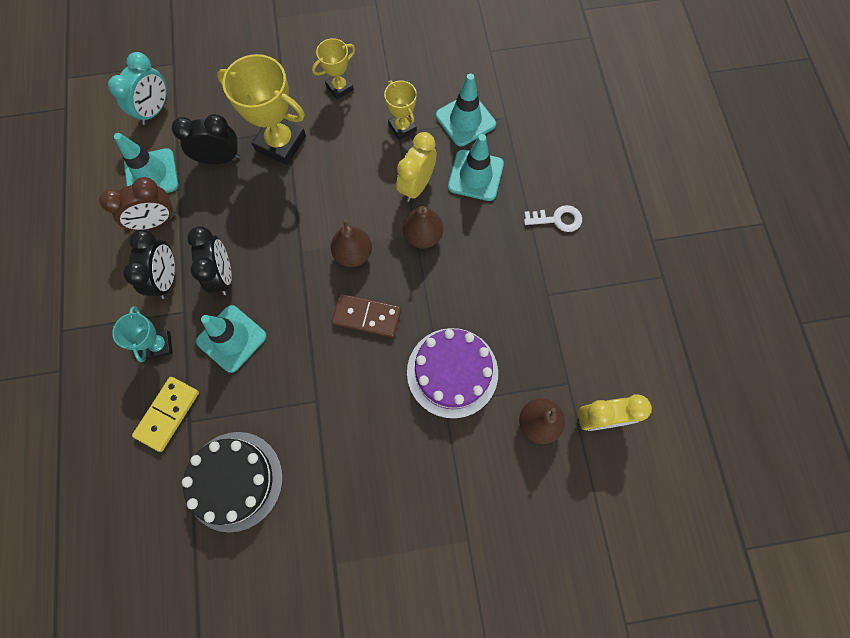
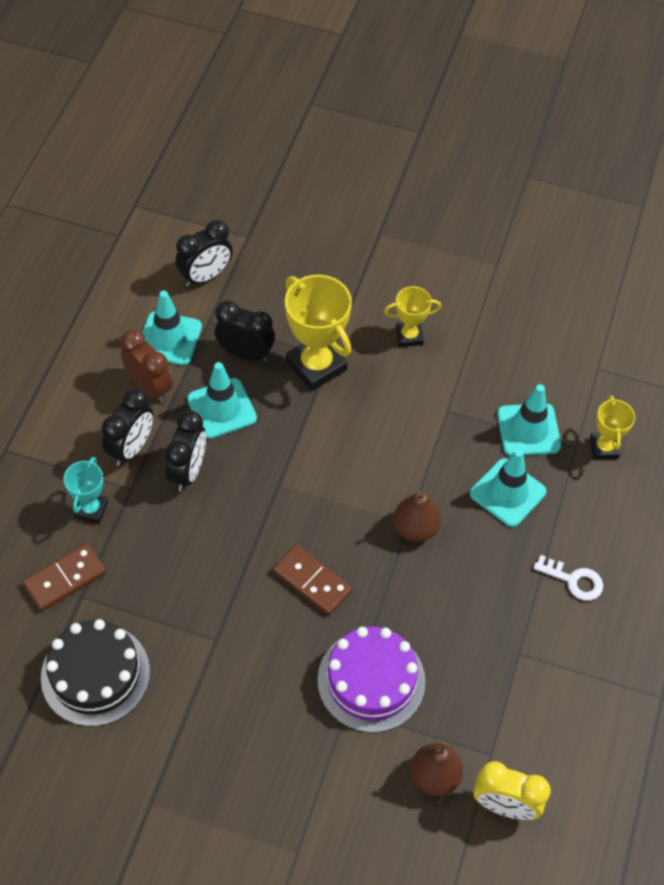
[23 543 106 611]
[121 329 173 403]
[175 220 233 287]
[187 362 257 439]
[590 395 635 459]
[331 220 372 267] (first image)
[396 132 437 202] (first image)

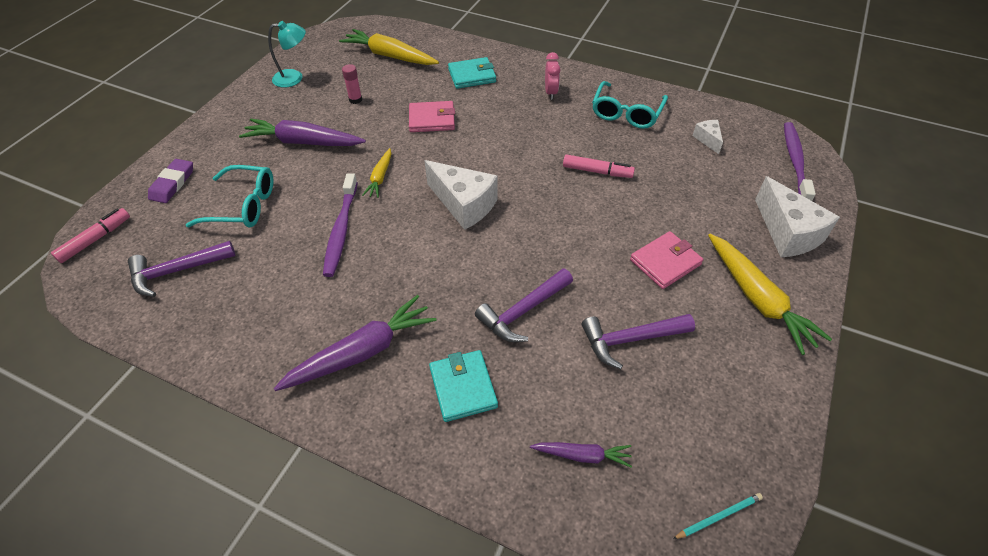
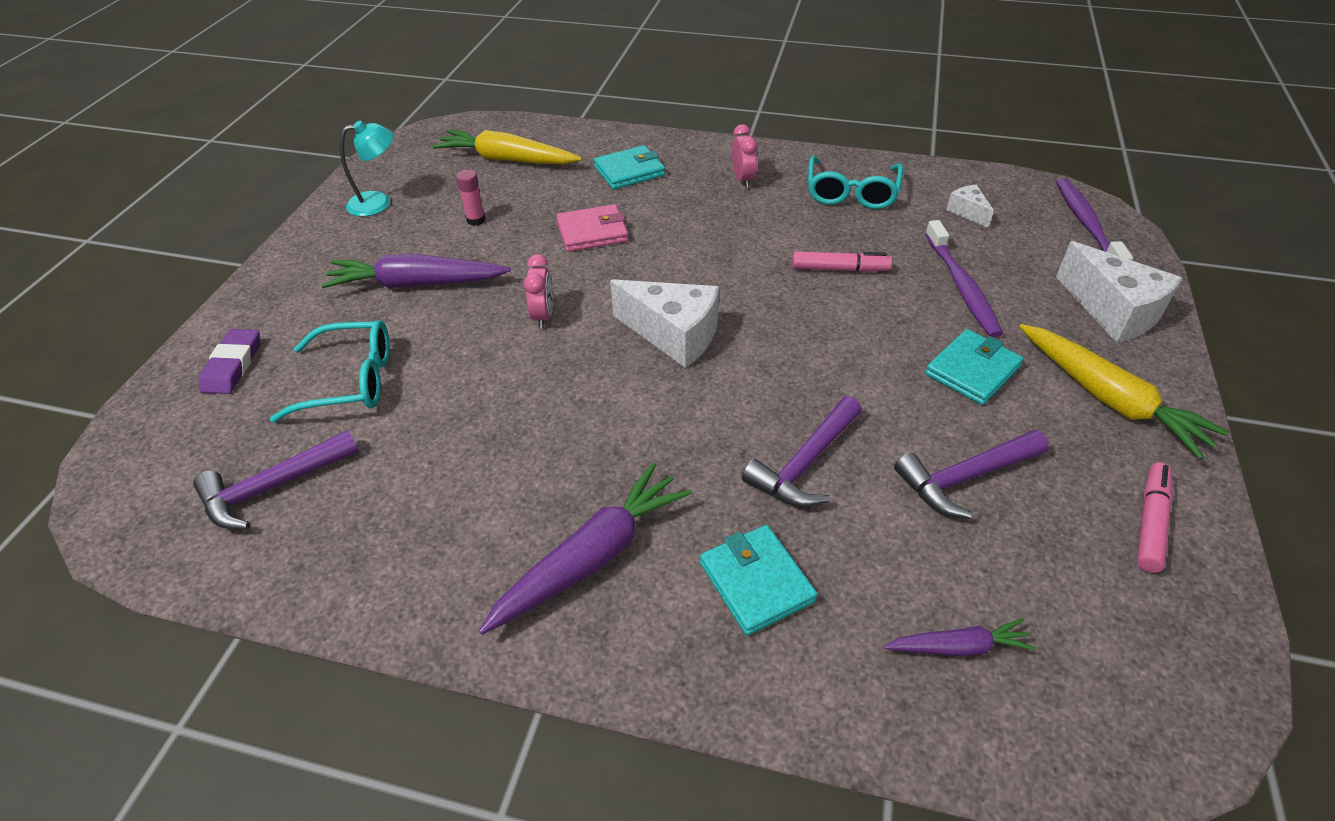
[524 254 553 329]
[925 220 1003 338]
[925 329 1024 405]
[1137 463 1173 573]
[673 493 763 539] (first image)

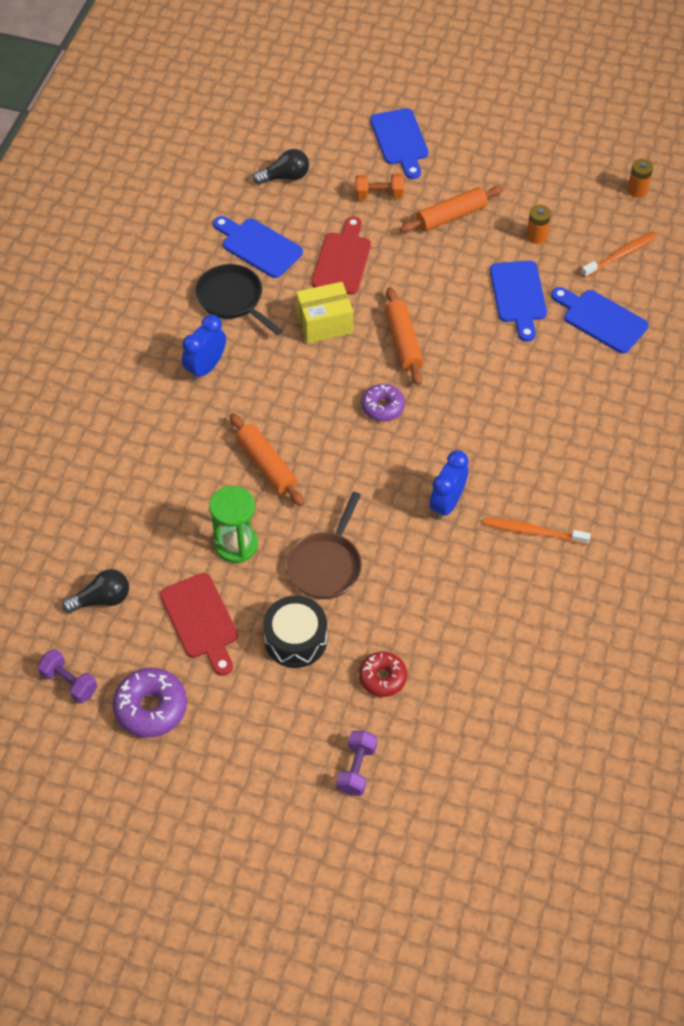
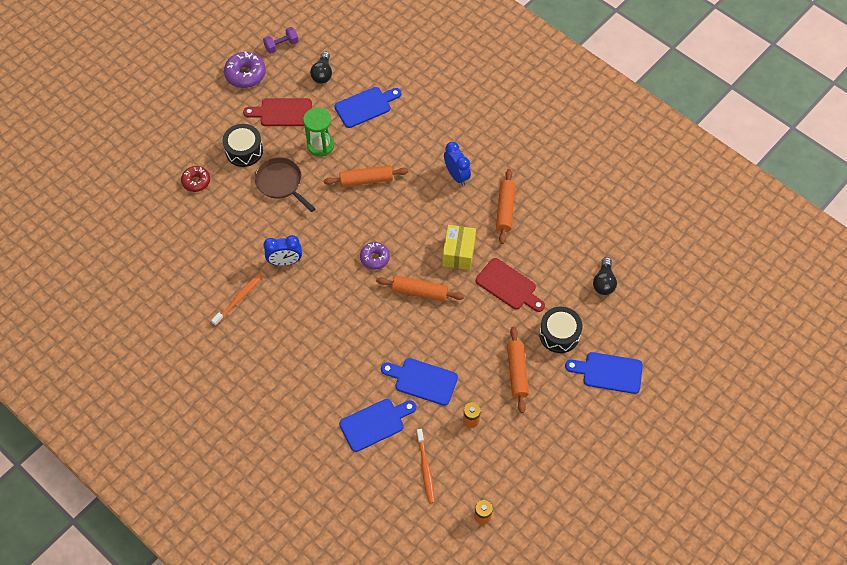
[263 235 302 266]
[335 87 401 128]
[496 169 516 244]
[539 307 582 353]
[337 731 377 796] (first image)

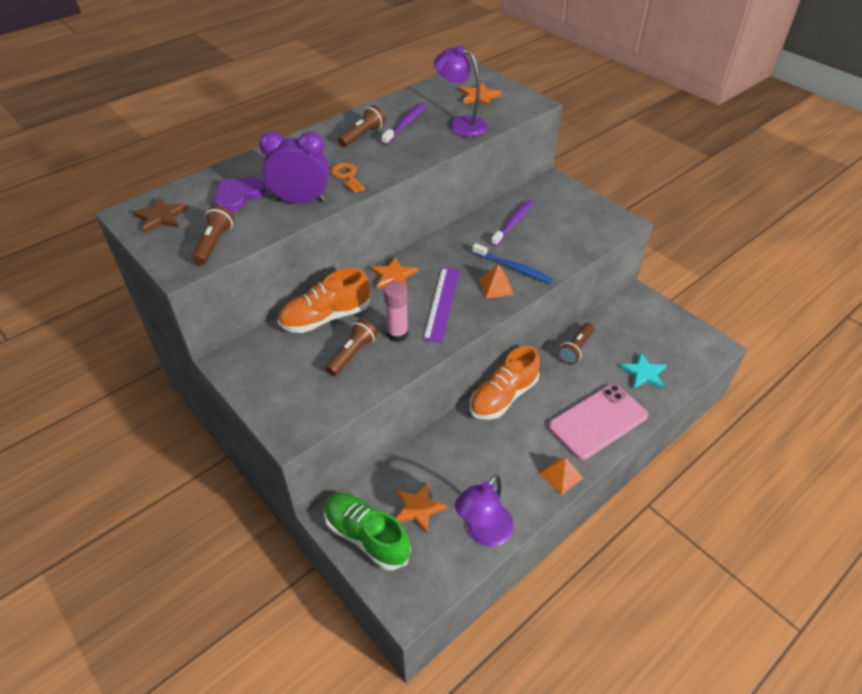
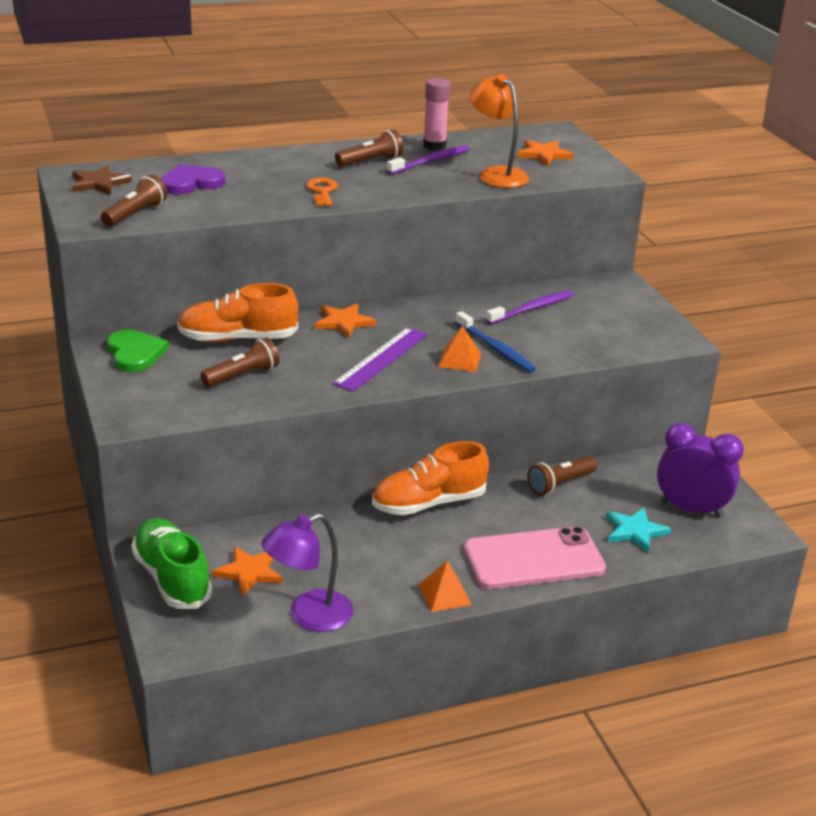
[107 330 169 372]
[423 78 450 151]
[470 74 529 188]
[657 423 744 517]

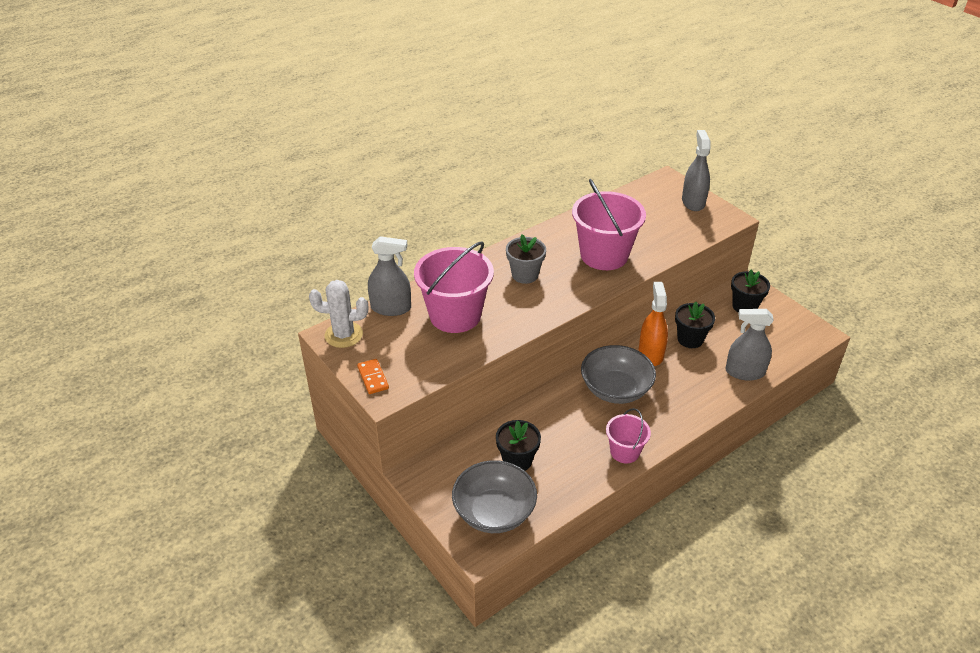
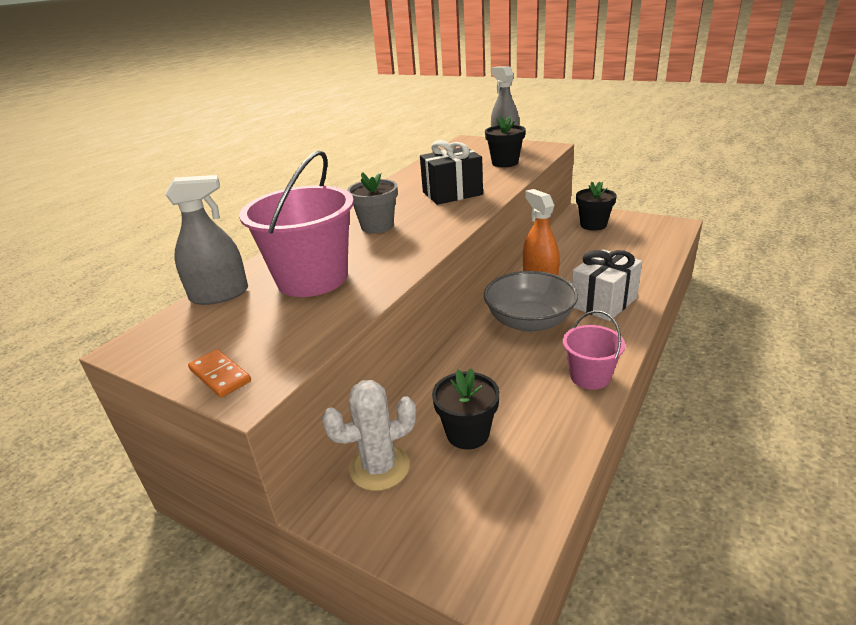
[322 380 416 491]
[420 140 483 205]
[485 116 526 167]
[572 249 642 321]
[452 460 537 533] (first image)
[725 309 774 381] (first image)

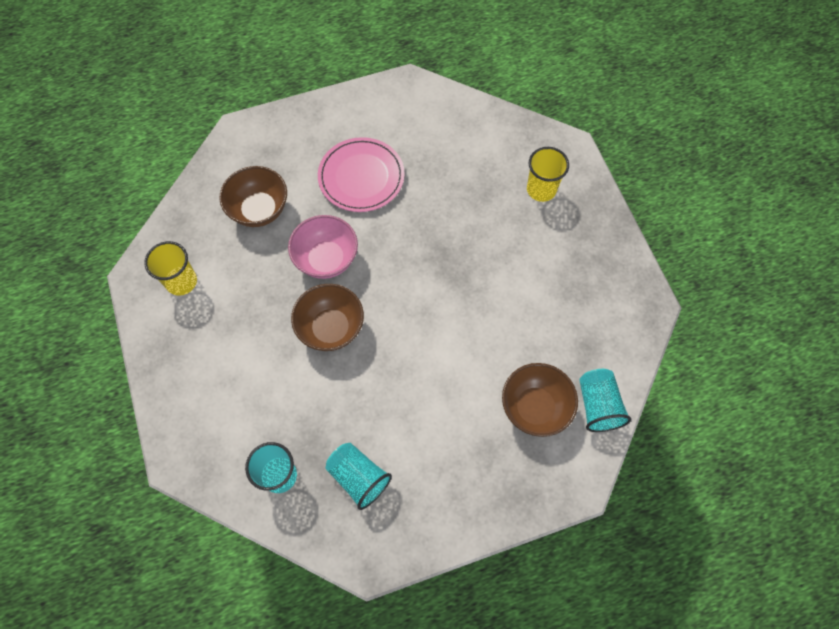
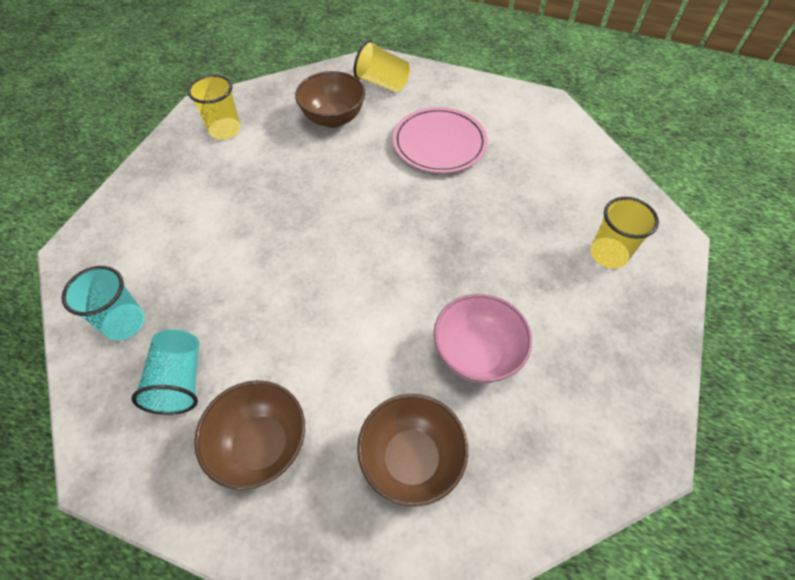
[194 380 305 490]
[354 40 410 92]
[434 294 532 383]
[579 369 631 432] (first image)

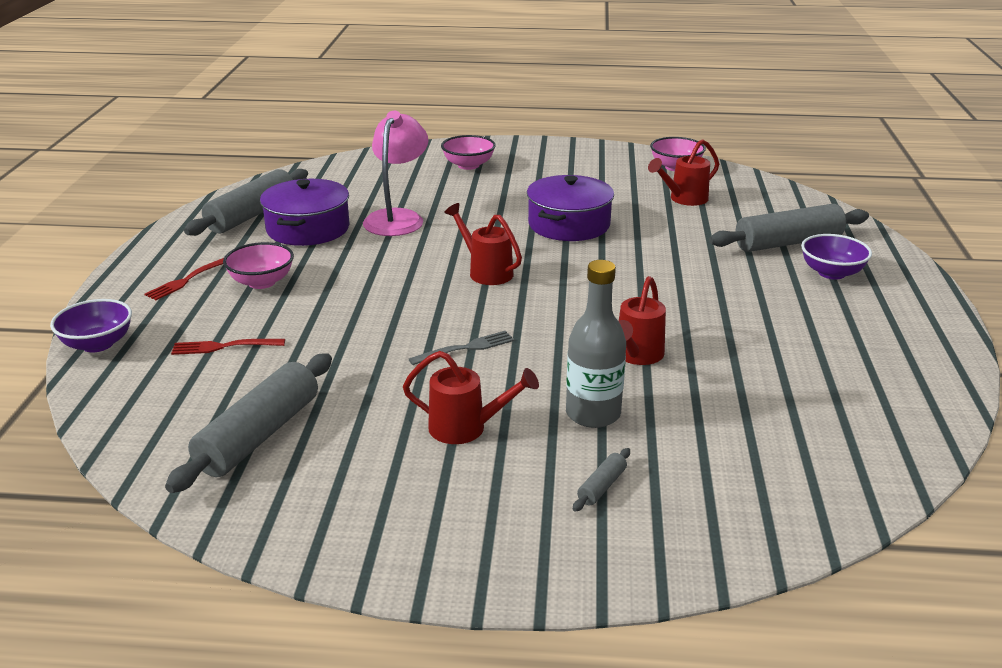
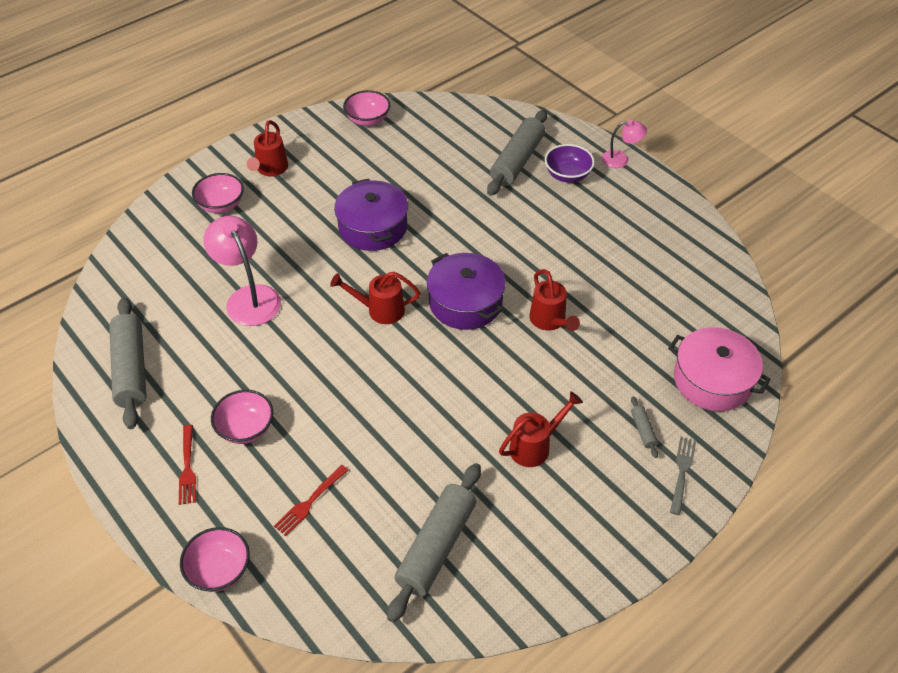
[180 527 250 592]
[247 120 288 177]
[387 463 481 622]
[427 253 506 330]
[602 120 647 168]
[668 327 771 411]
[670 437 696 515]
[566 260 626 428] (first image)

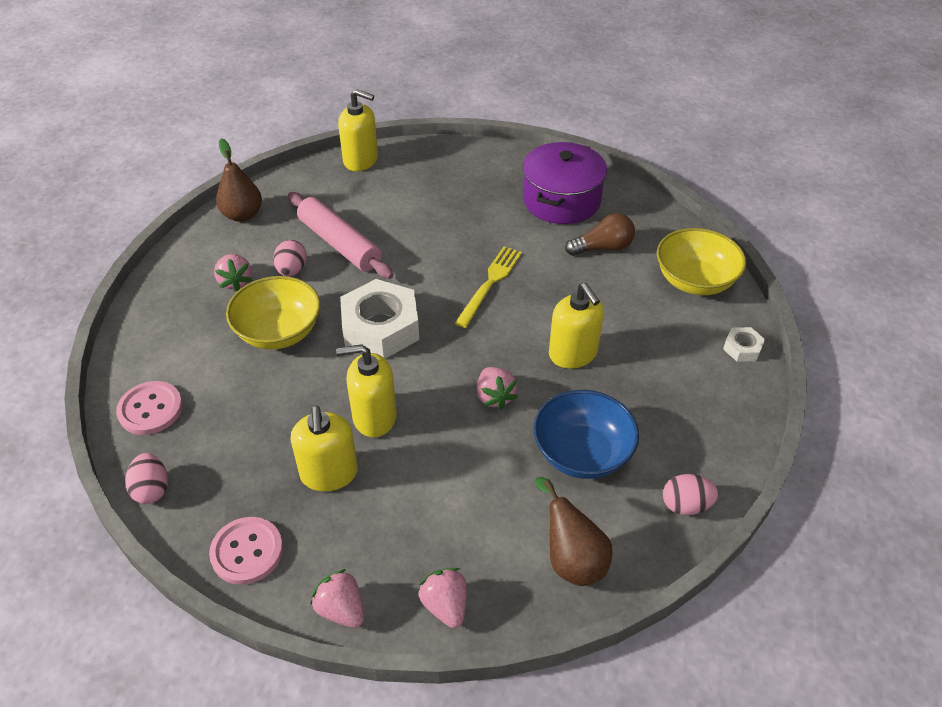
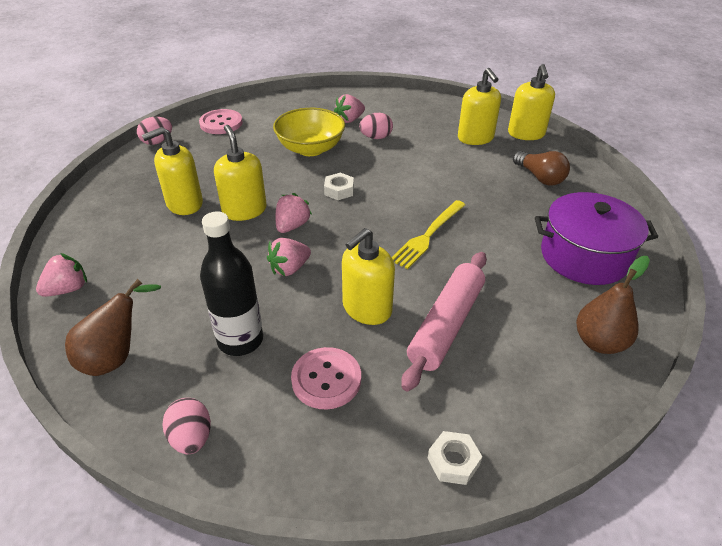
[200 211 263 356]
[276 193 312 233]
[291 347 361 409]
[324 173 354 200]
[391 200 465 269]
[401 252 487 391]
[458 68 501 145]
[513 151 570 186]
[576 256 650 354]
[657 228 746 295] (first image)

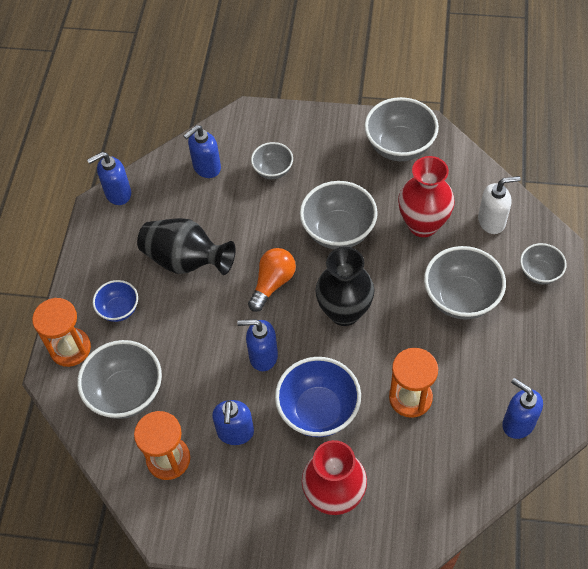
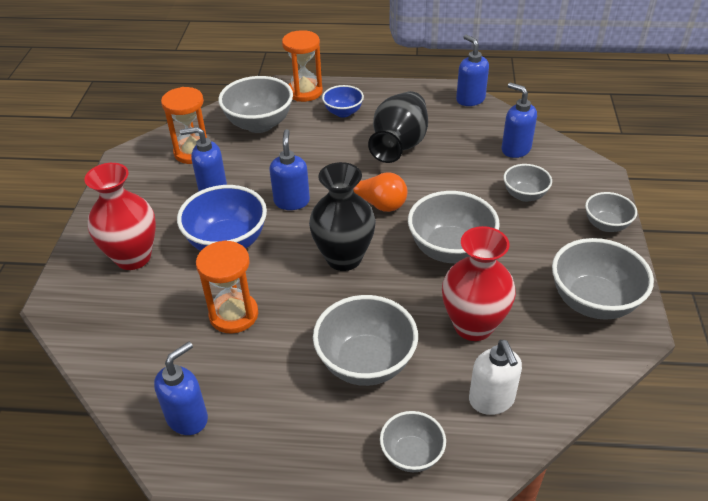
[585 192 637 232]

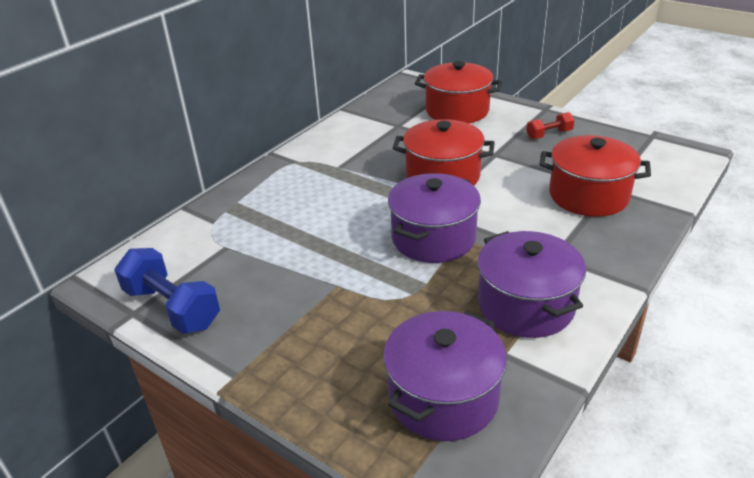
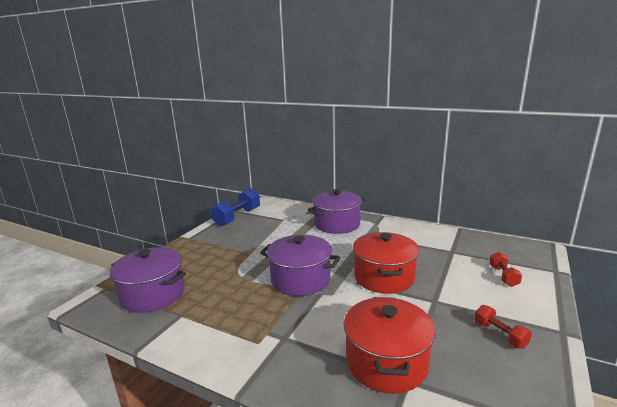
[308 189 365 234]
[489 252 522 287]

